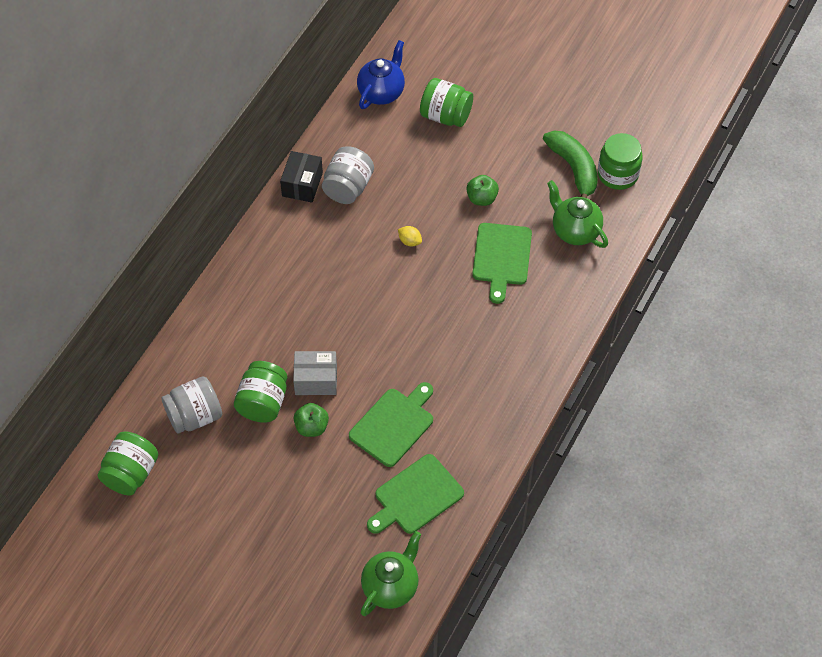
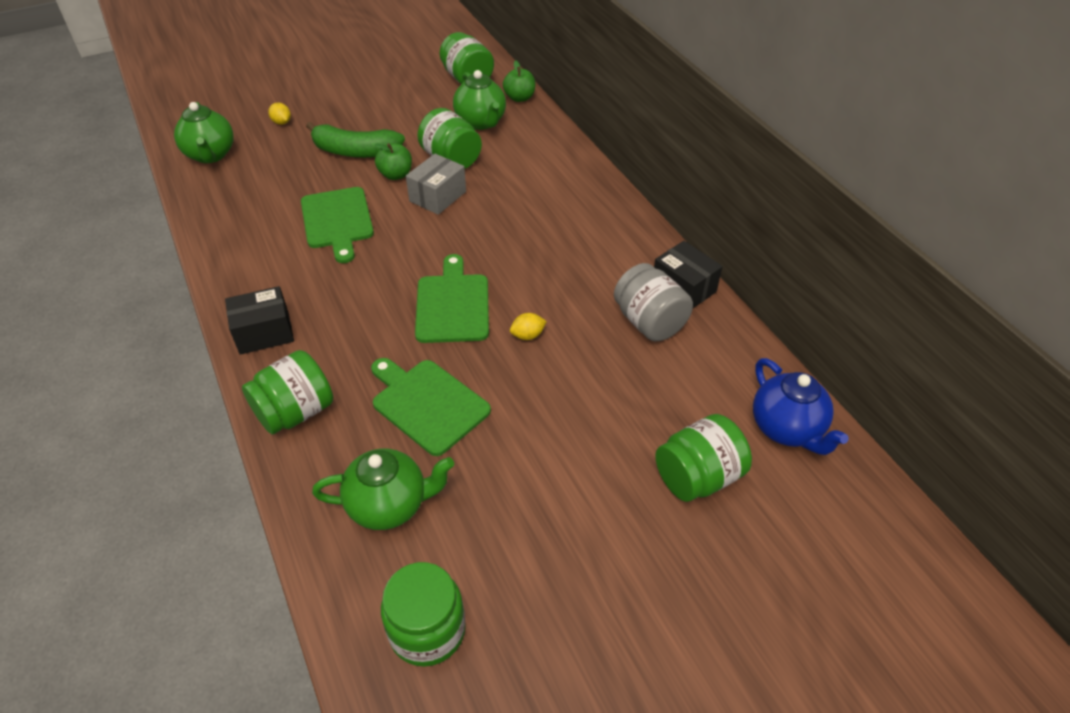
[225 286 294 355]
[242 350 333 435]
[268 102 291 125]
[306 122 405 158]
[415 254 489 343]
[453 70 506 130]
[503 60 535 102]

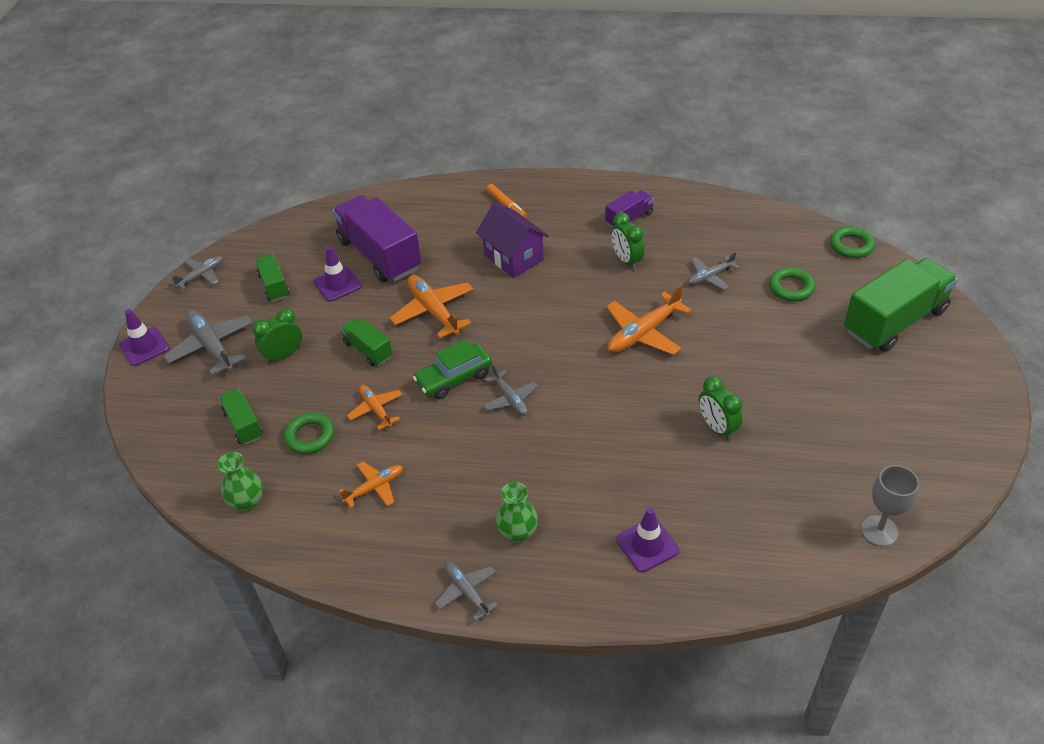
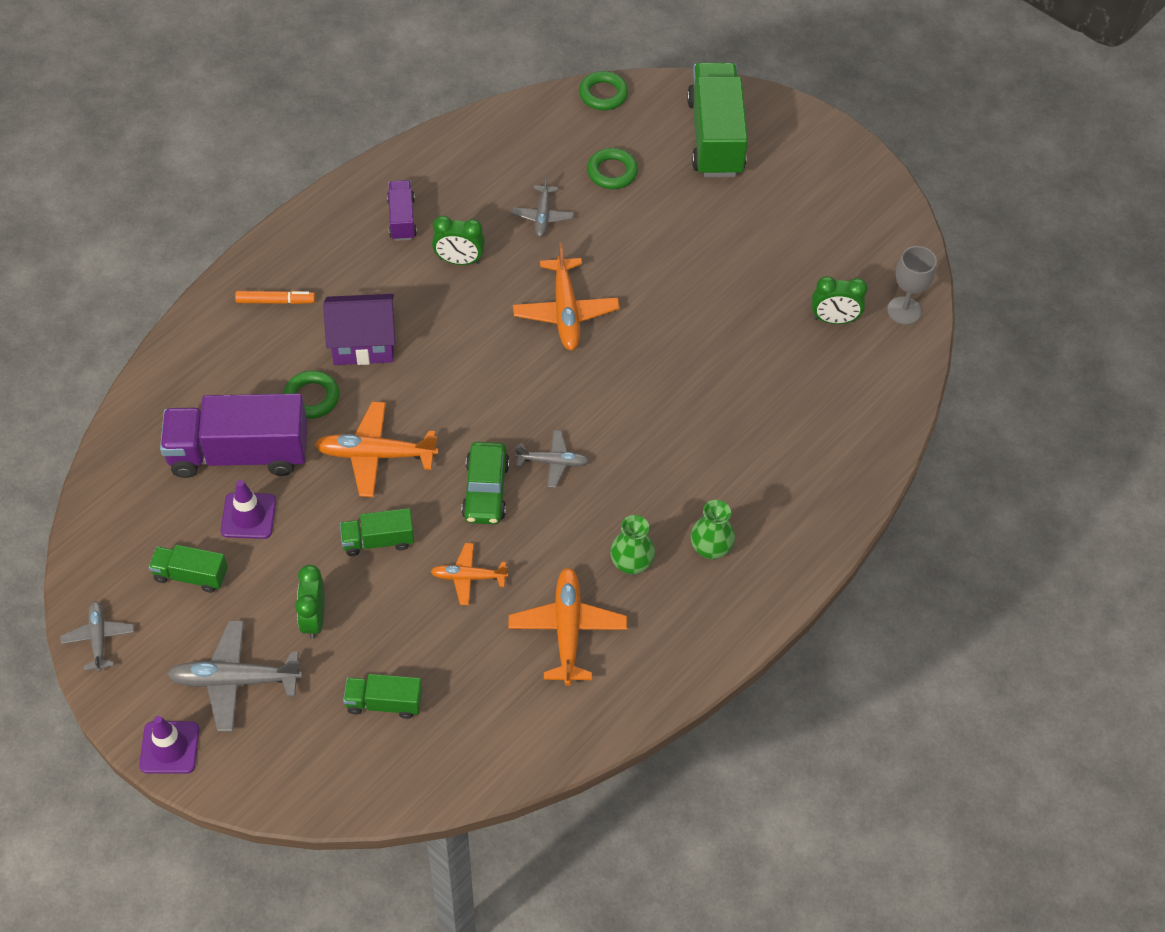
[284 370 339 419]
[508 567 627 686]
[610 515 655 575]
[812 276 868 324]
[435 562 498 621] (first image)
[616 508 679 572] (first image)

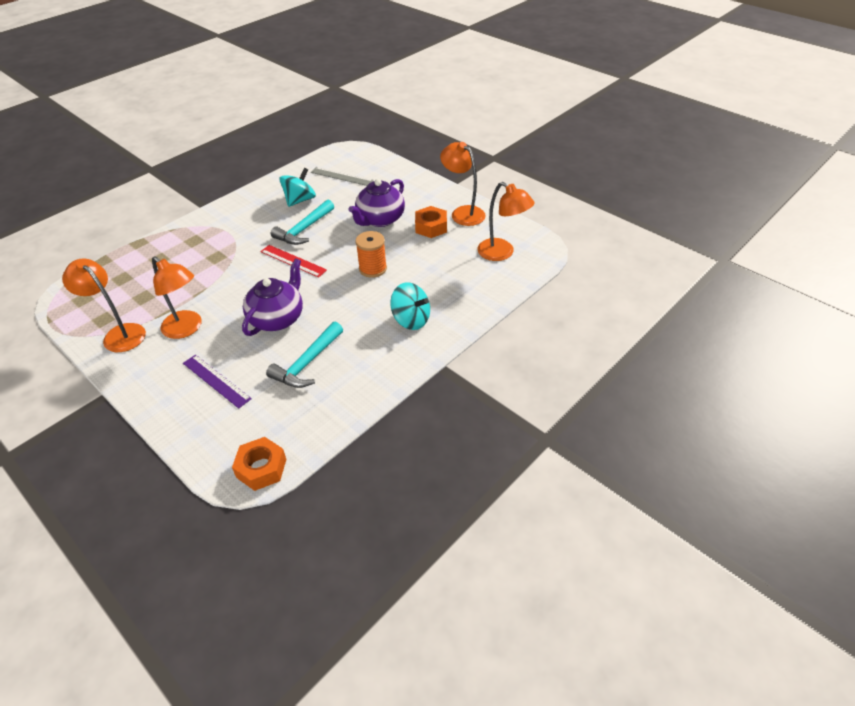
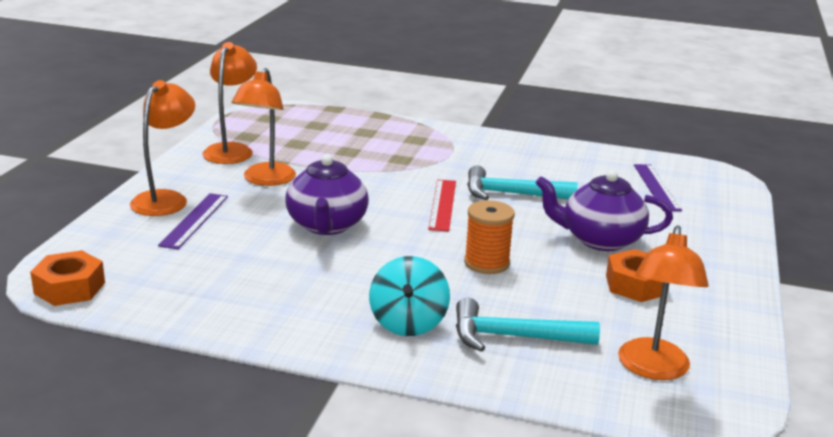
[130 80 195 216]
[285 155 369 235]
[456 298 600 352]
[634 164 682 211]
[279 168 316 207] (first image)

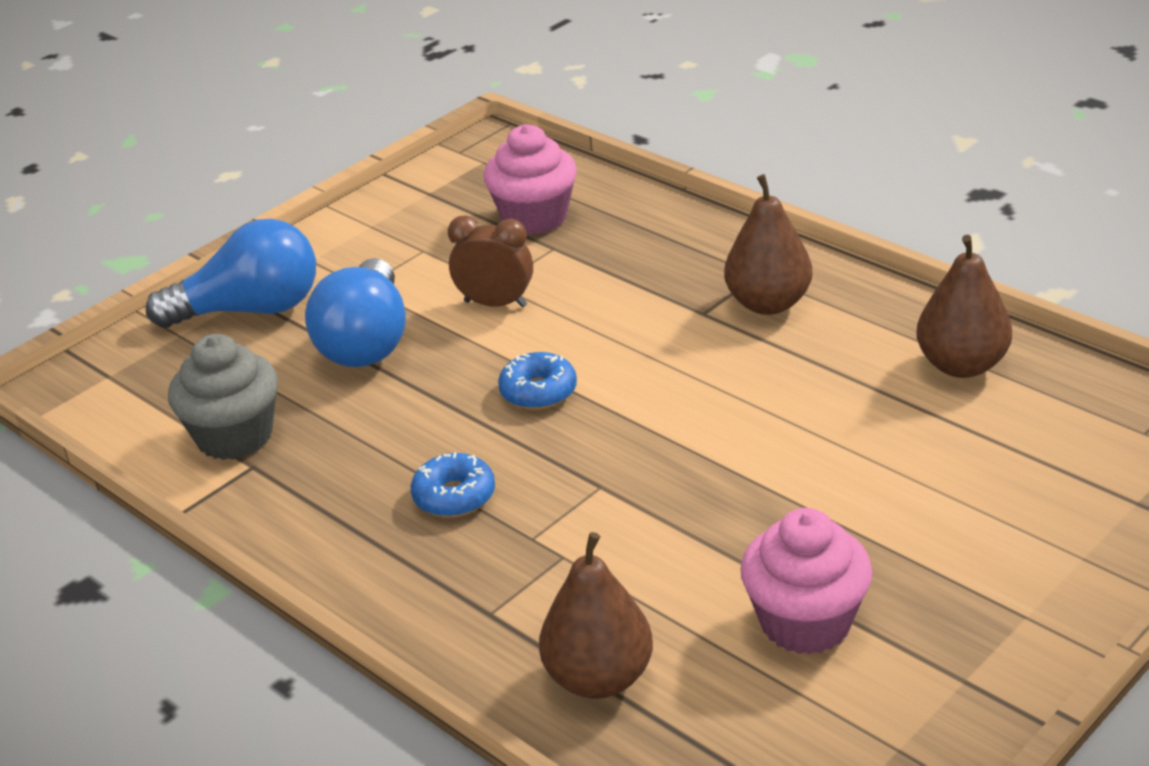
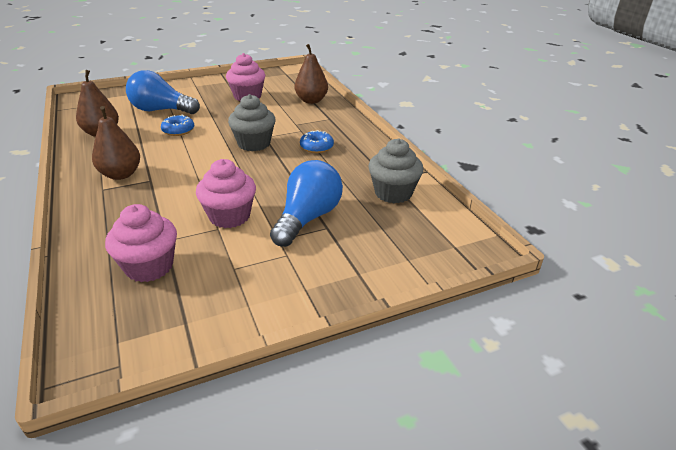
[126 70 200 114]
[161 115 194 136]
[196 159 256 228]
[228 94 275 151]

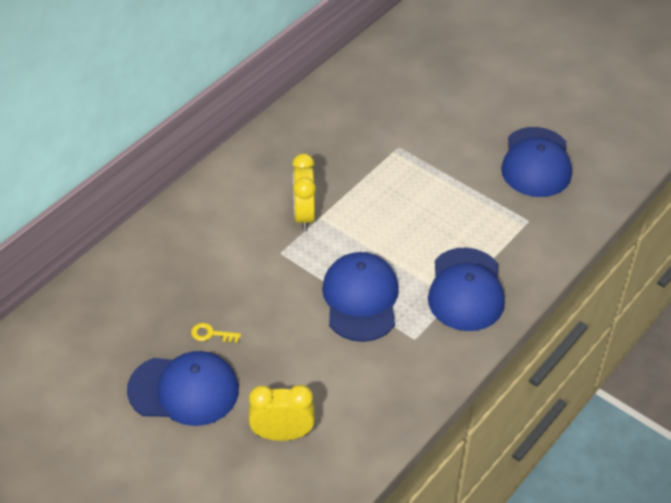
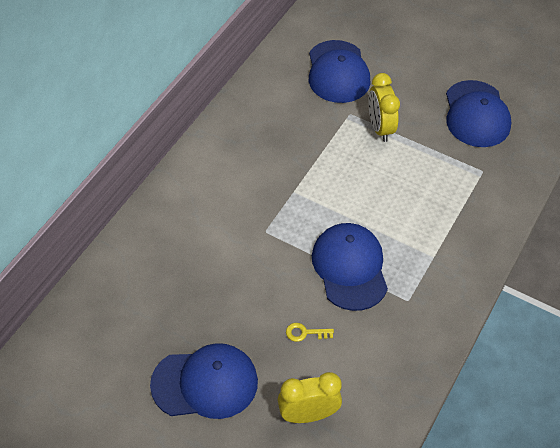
[286 323 334 342]
[309 40 370 103]
[368 73 400 142]

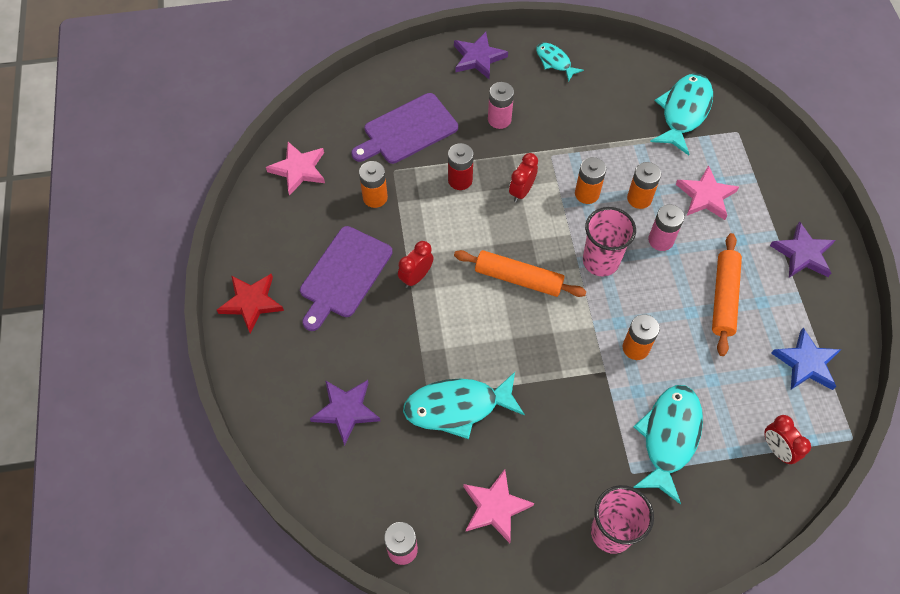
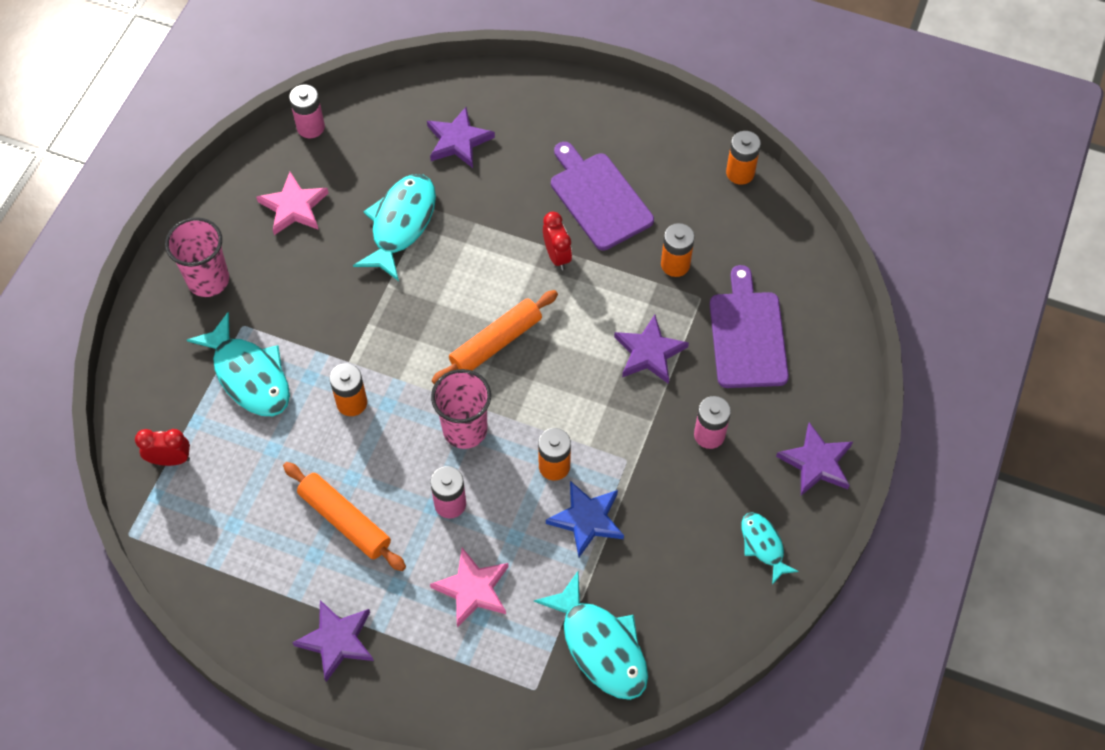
[546 481 624 557]
[614 315 689 384]
[726 131 761 185]
[741 512 799 585]
[217 274 284 333] (first image)
[266 142 325 196] (first image)
[509 153 538 202] (first image)

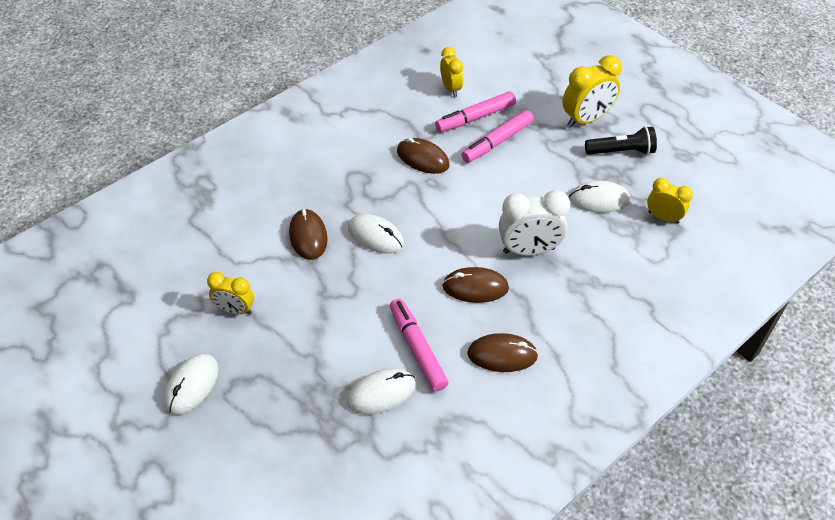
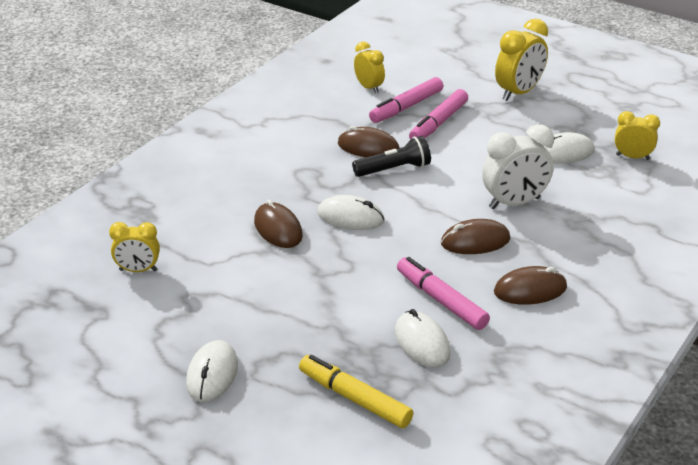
[109 222 160 272]
[299 355 413 428]
[352 136 431 177]
[395 309 451 368]

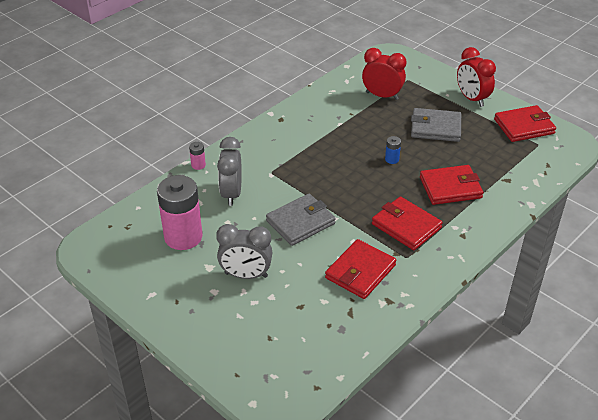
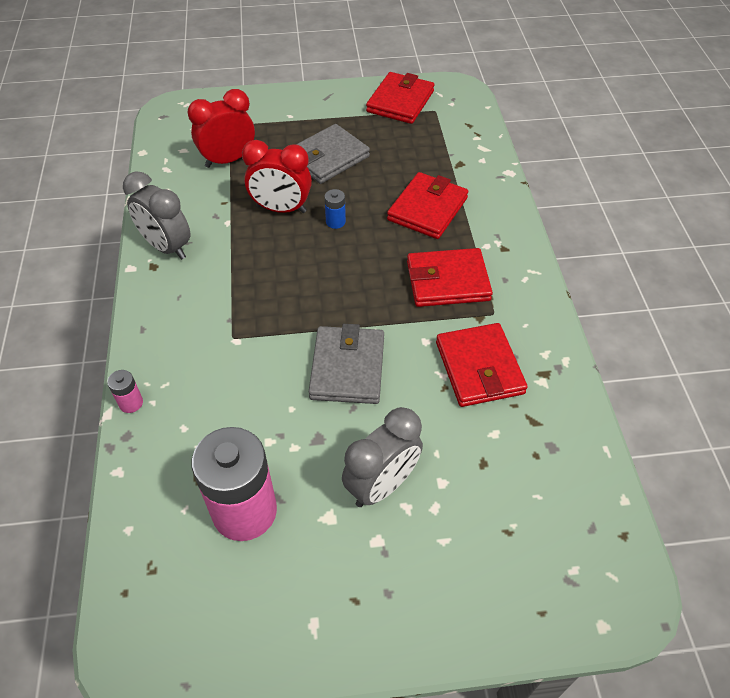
[123 171 190 260]
[242 140 312 213]

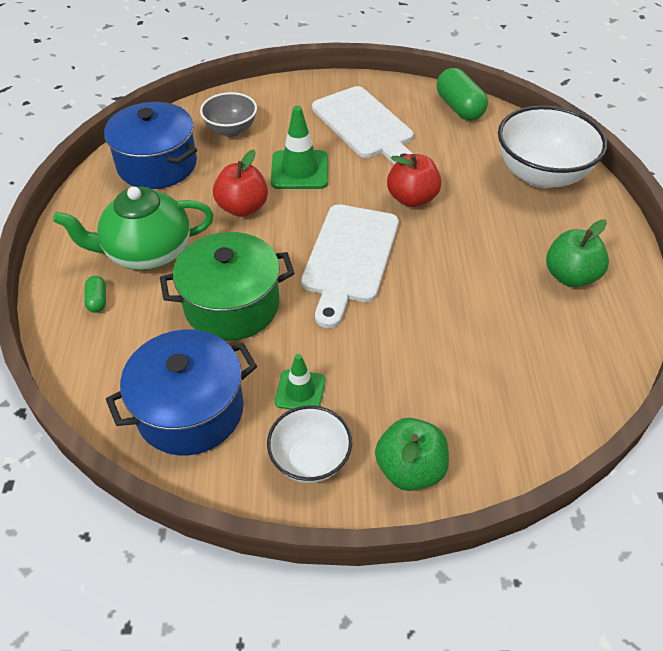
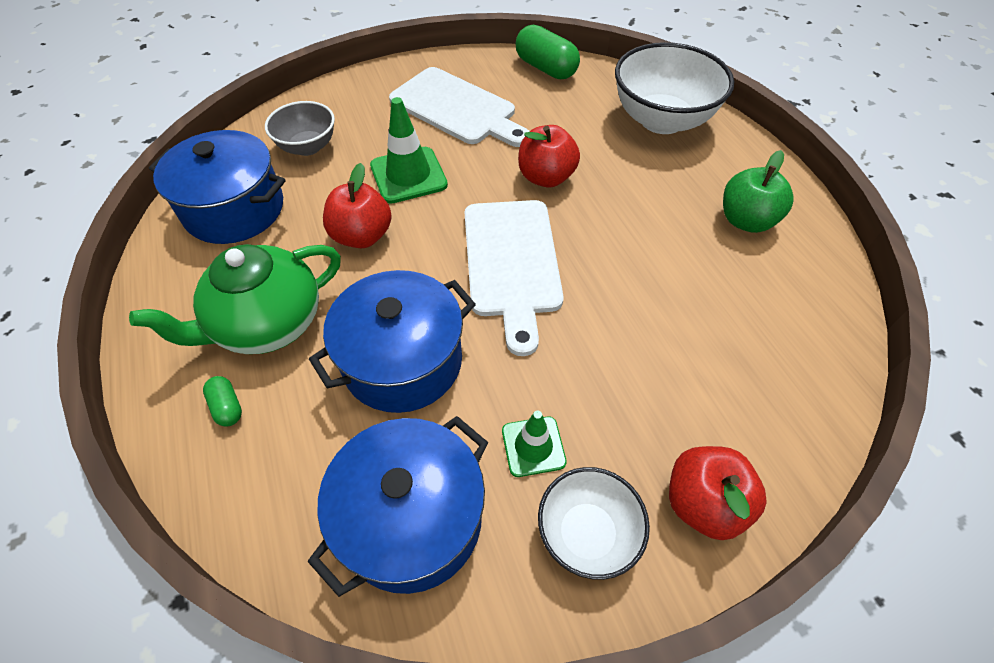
[309 270 476 413]
[669 446 767 540]

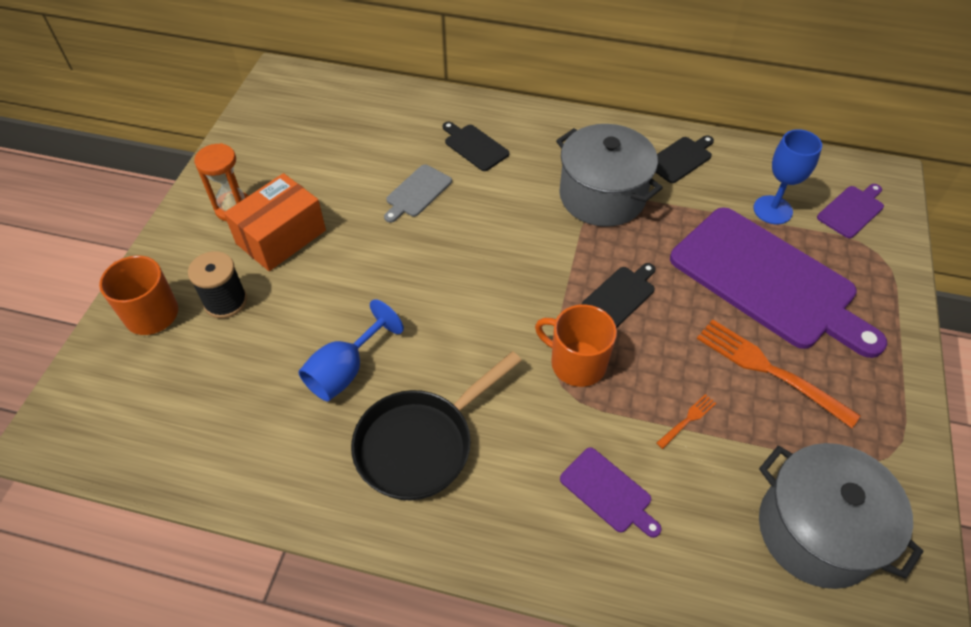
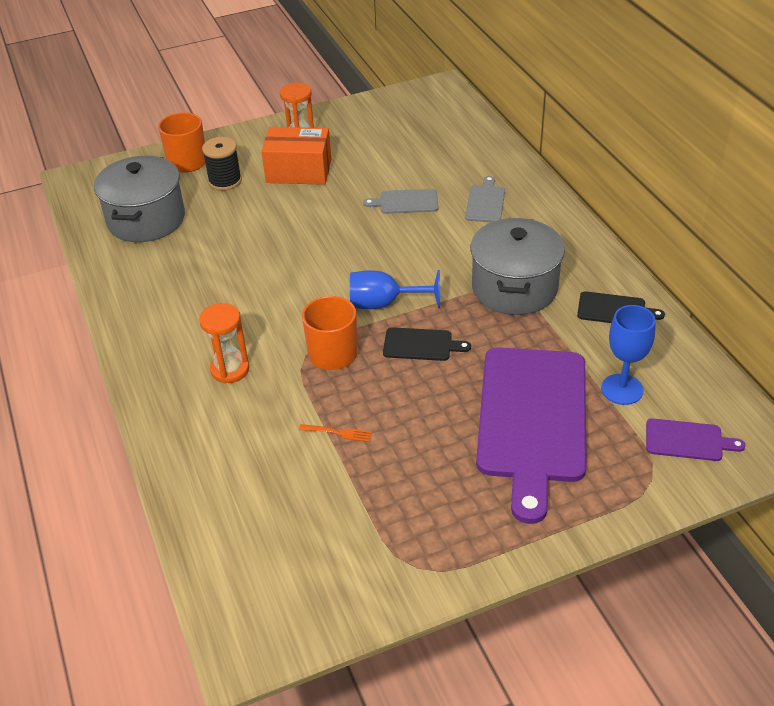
[94 156 185 242]
[199 303 249 384]
[350 270 440 309]
[465 176 505 222]
[351 351 522 500] (first image)
[560 448 661 538] (first image)
[697 319 861 428] (first image)

